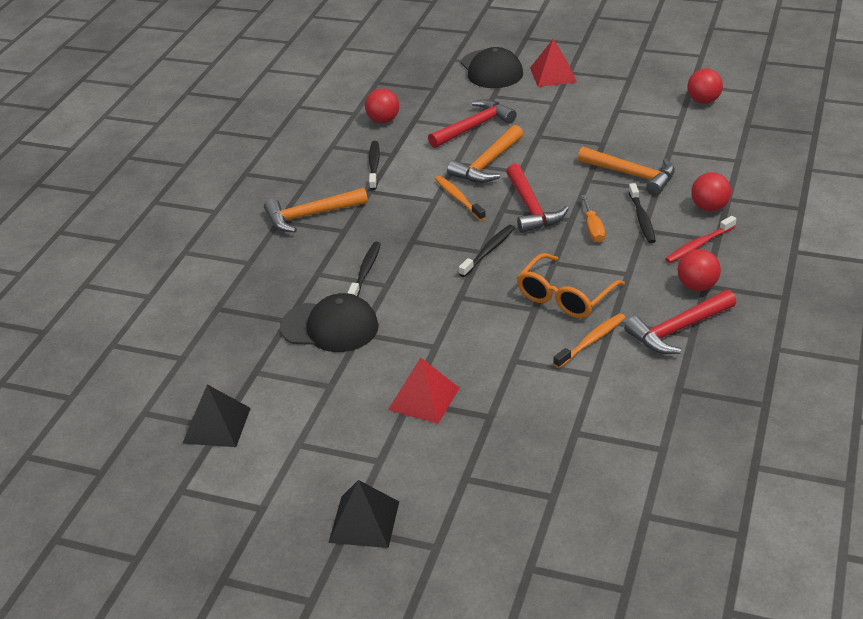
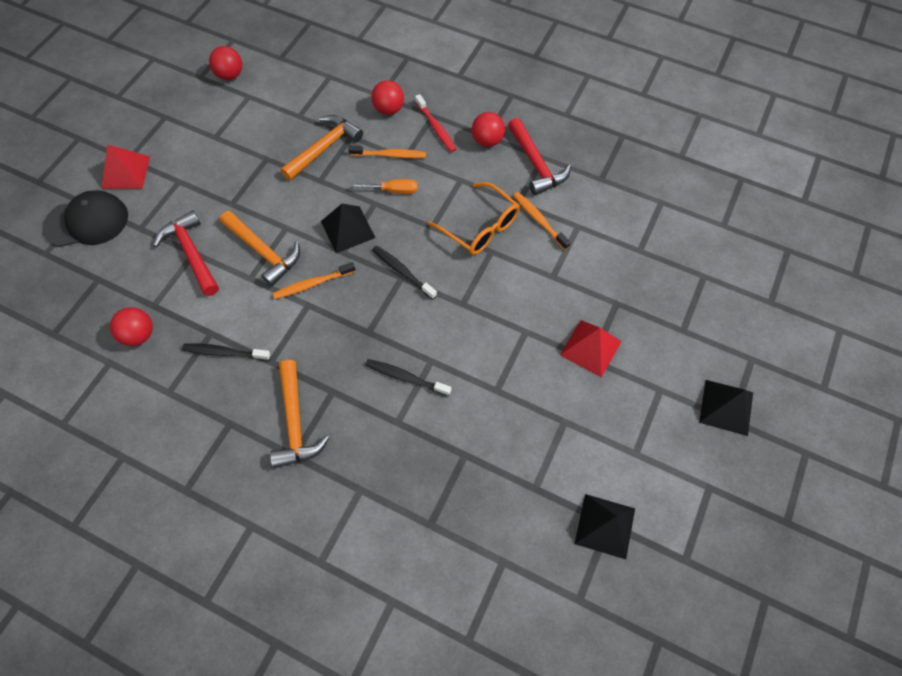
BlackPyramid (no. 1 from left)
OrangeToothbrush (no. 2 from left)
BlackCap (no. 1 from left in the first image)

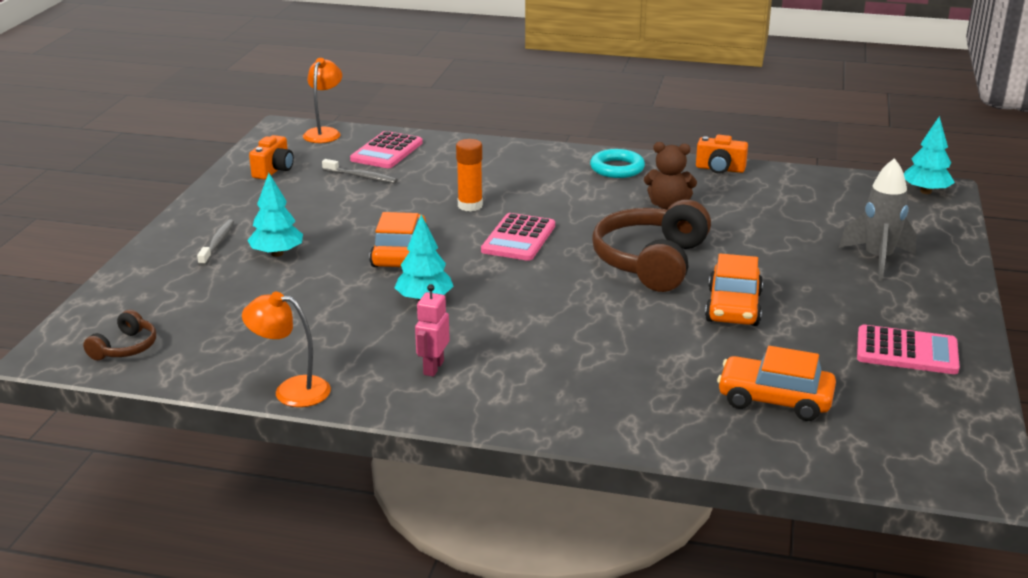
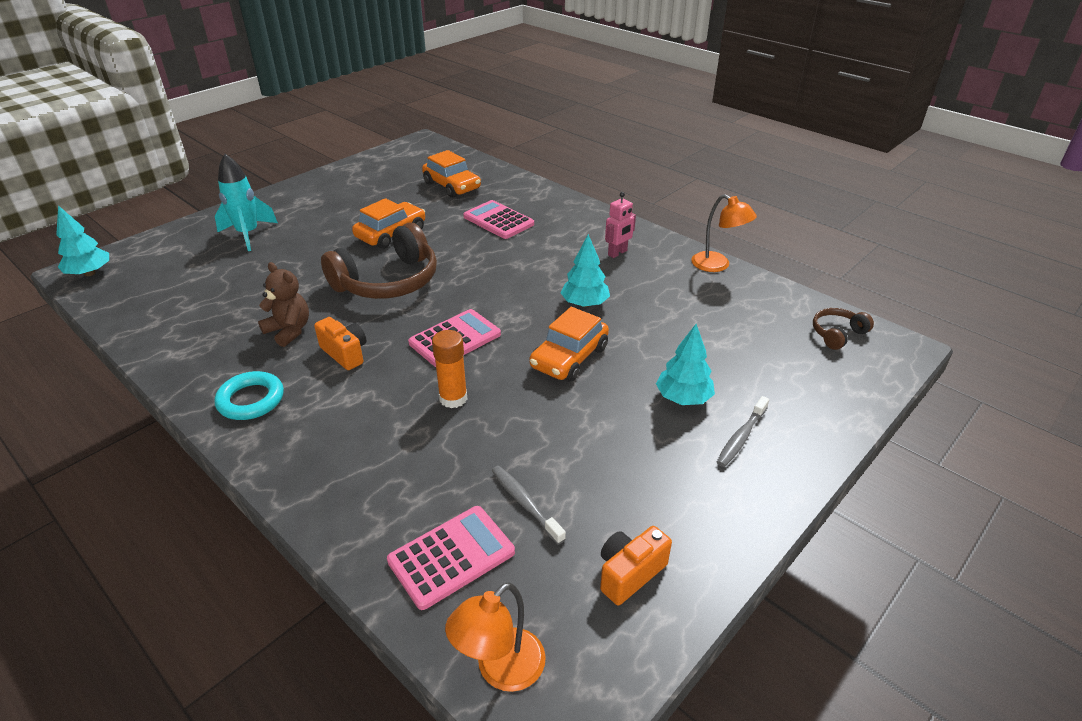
TurquoiseRocket
OrangeCamera (no. 1 from left)
PinkCalculator (no. 3 from left)

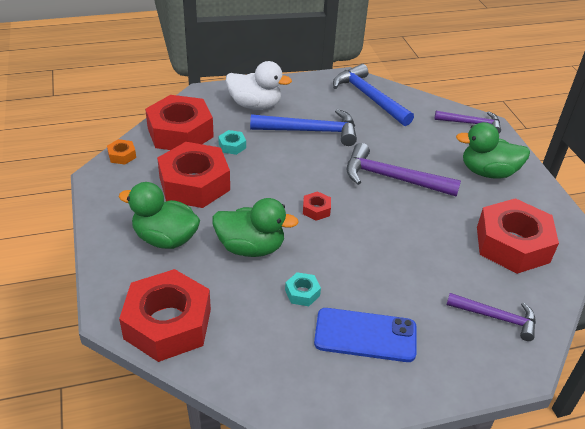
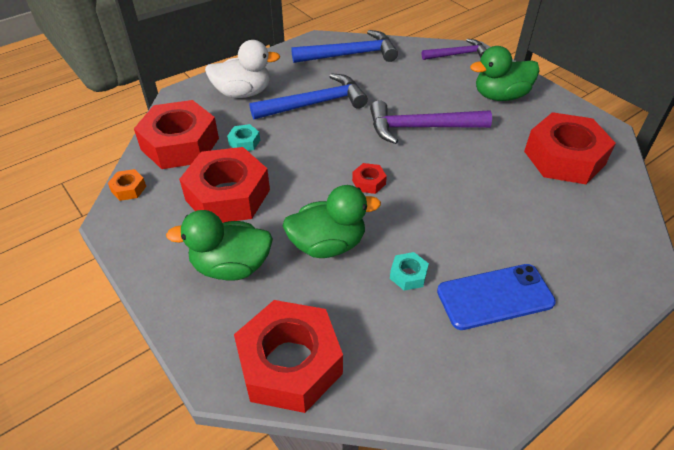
BlueHammer (no. 2 from left)
PurpleHammer (no. 3 from left in the first image)

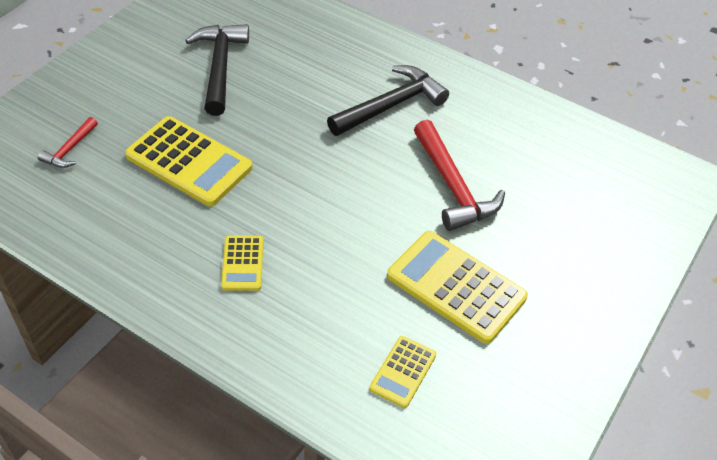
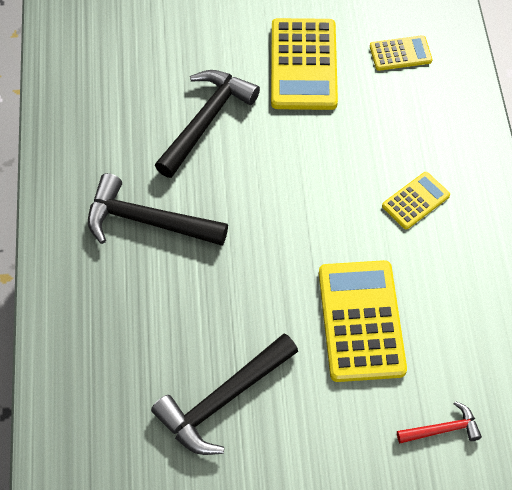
BlackHammer (no. 2 from left)

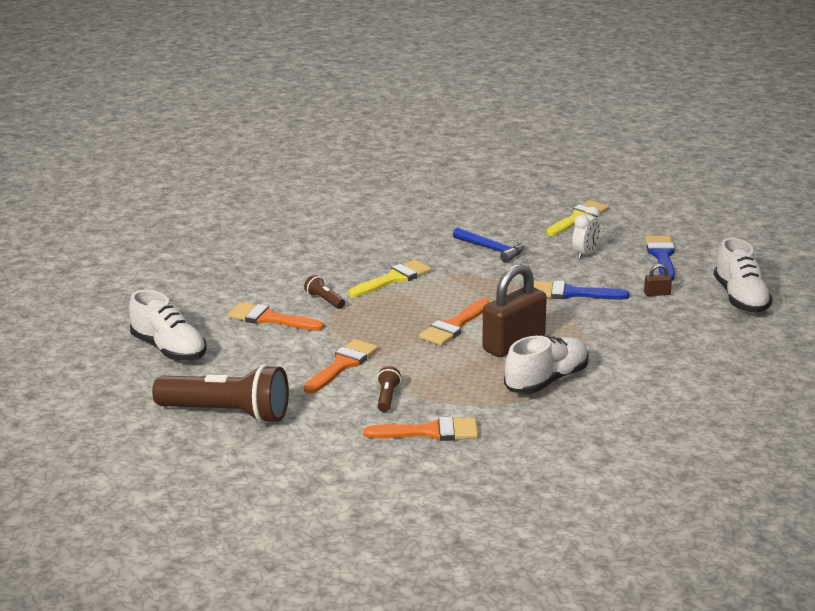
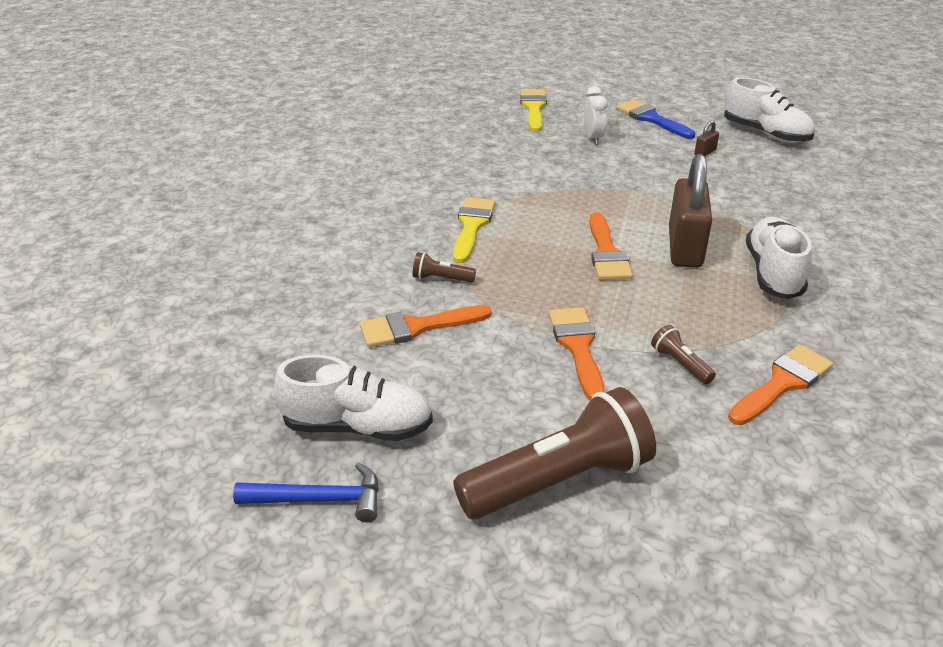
BlueHammer
BlueBrush (no. 1 from left in the first image)

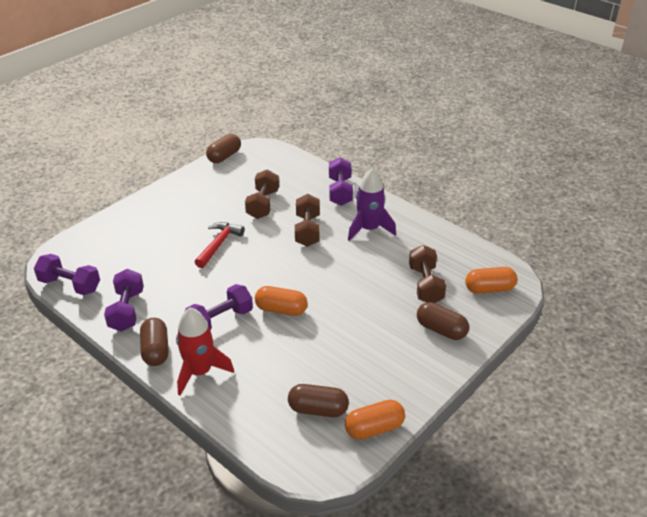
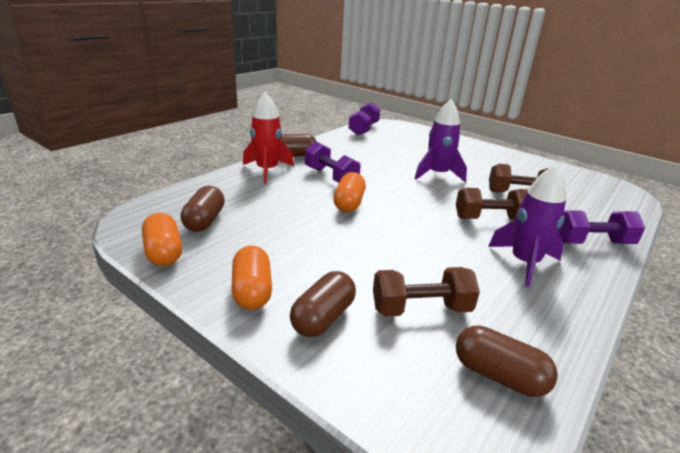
OrangeCapsule (no. 2 from left)
PurpleRocket (no. 1 from left)
BrownCapsule (no. 4 from left)
PurpleDumbbell (no. 2 from left in the first image)

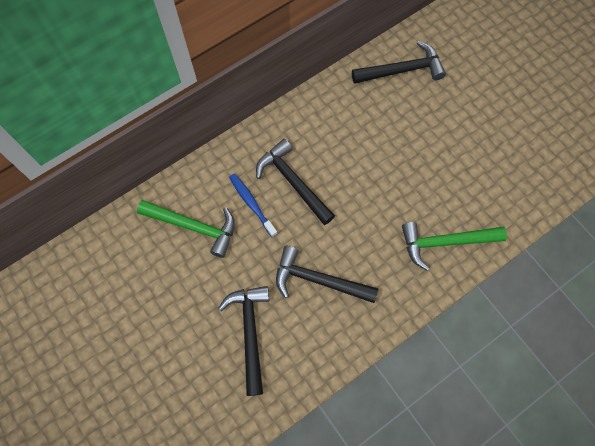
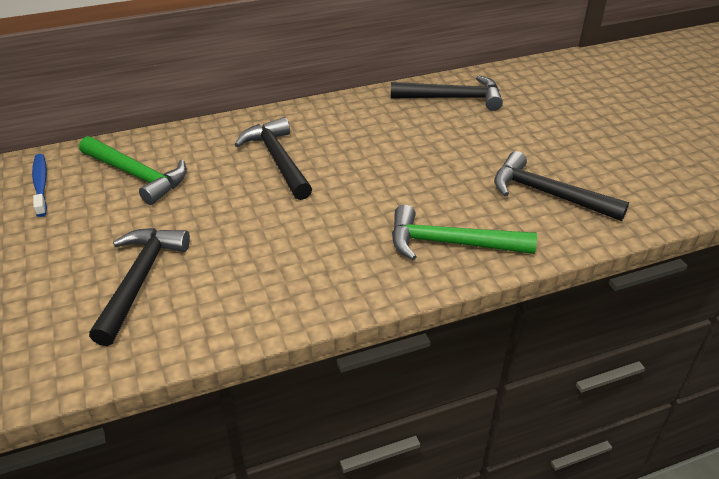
BlueToothbrush
BlackHammer (no. 4 from left)

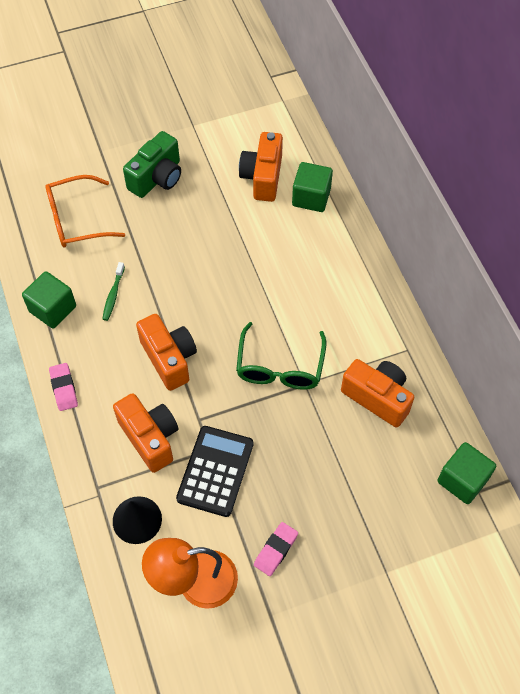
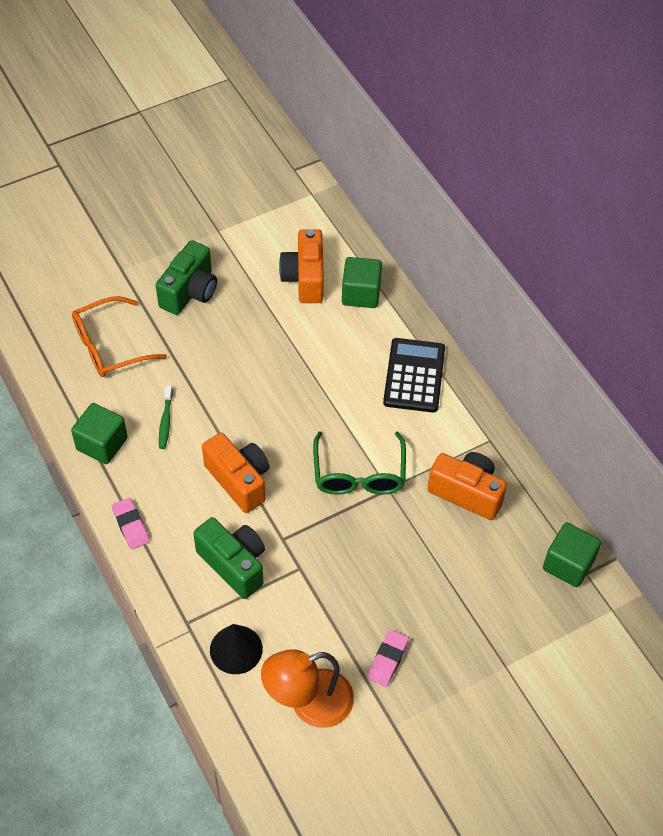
GreenCamera (no. 2 from left)
BlackCalculator

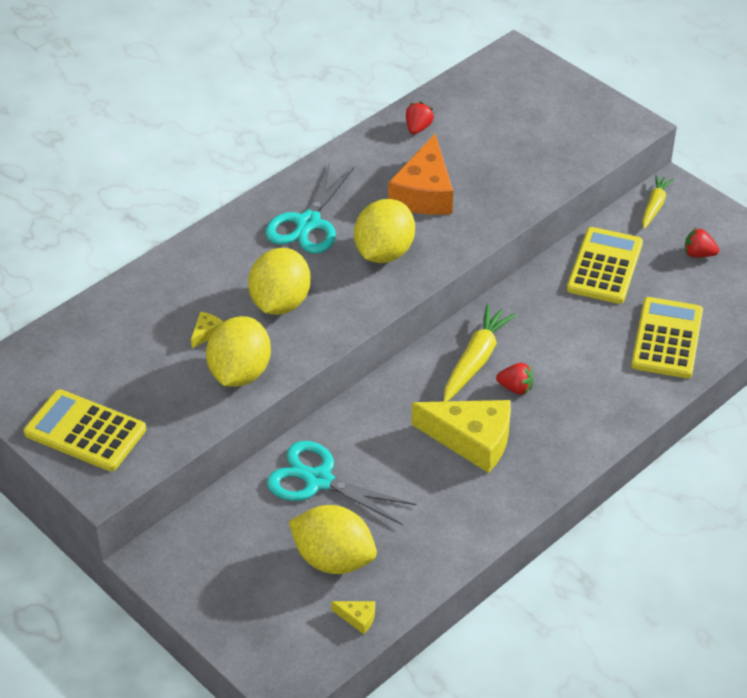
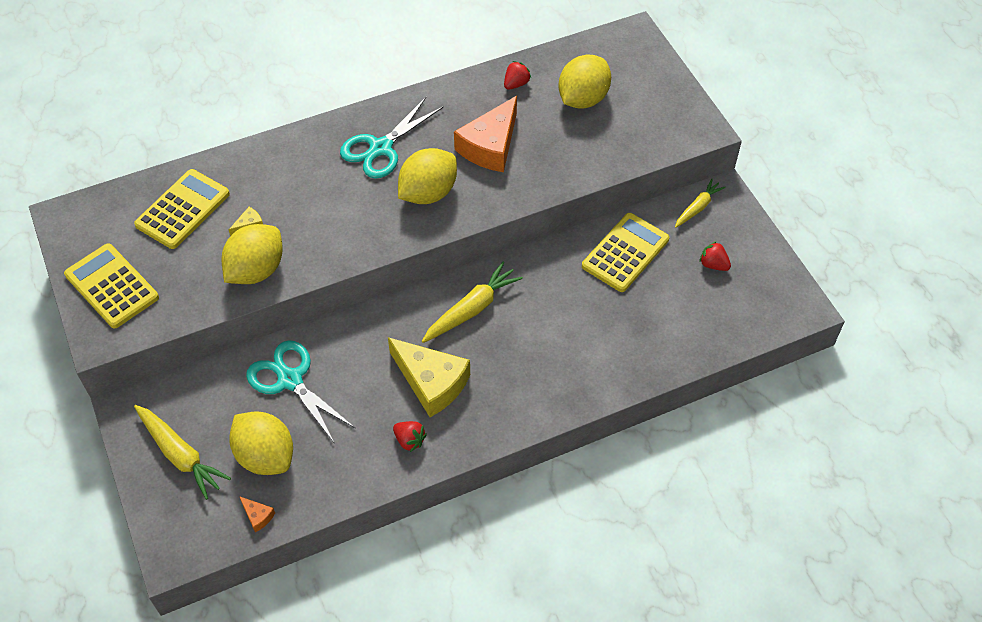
YellowCalculator (no. 2 from left)
YellowCarrot (no. 1 from left)
OrangeCheese (no. 1 from left)
RedStrawberry (no. 1 from left)
YellowLemon (no. 4 from left)

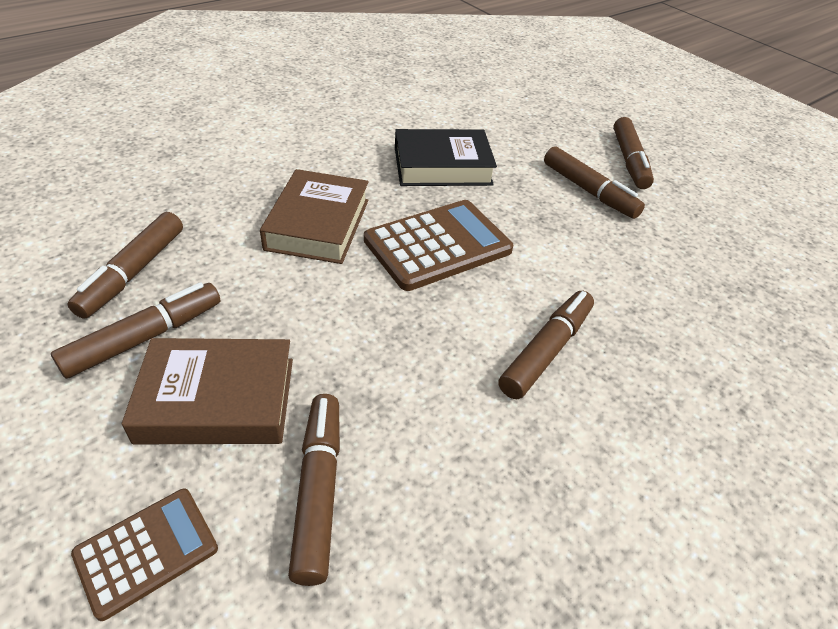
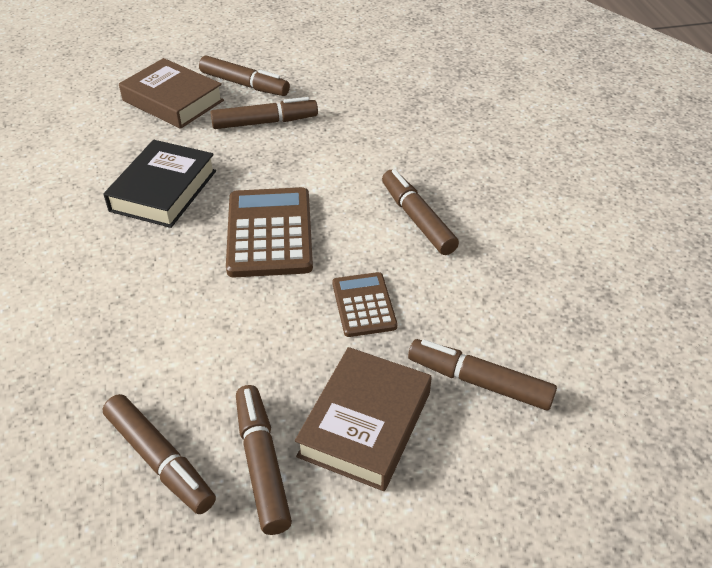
BrownBook (no. 1 from left)
BrownCalculator (no. 2 from left)

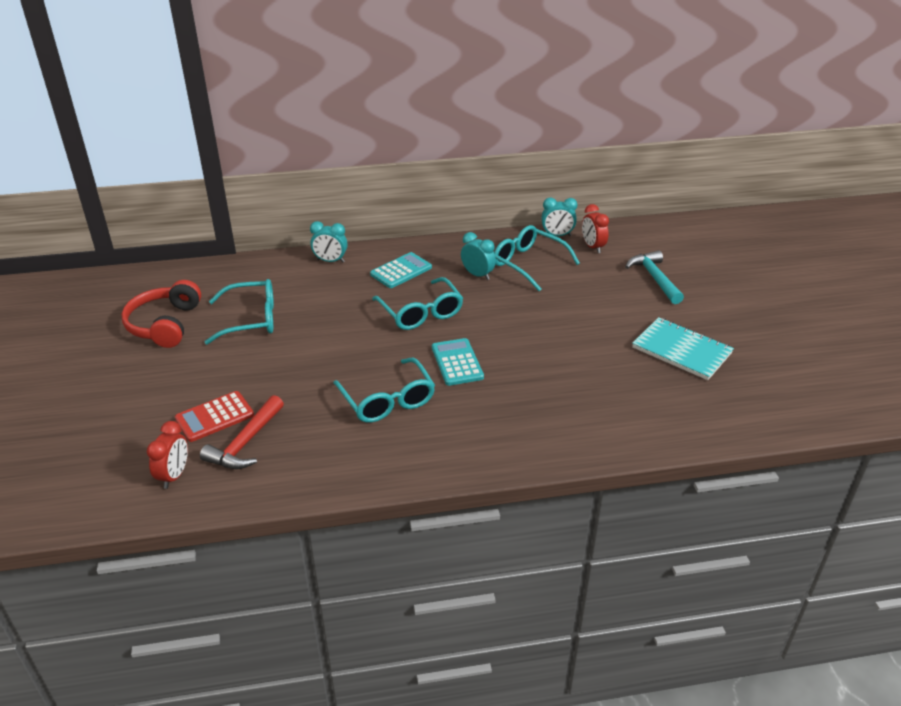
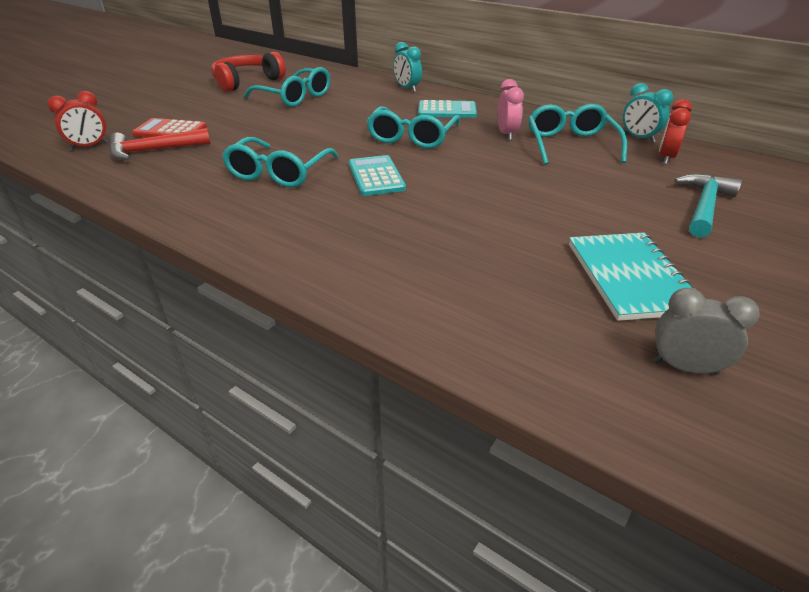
TurquoiseCalculator (no. 1 from left)
PinkClock
GreyClock

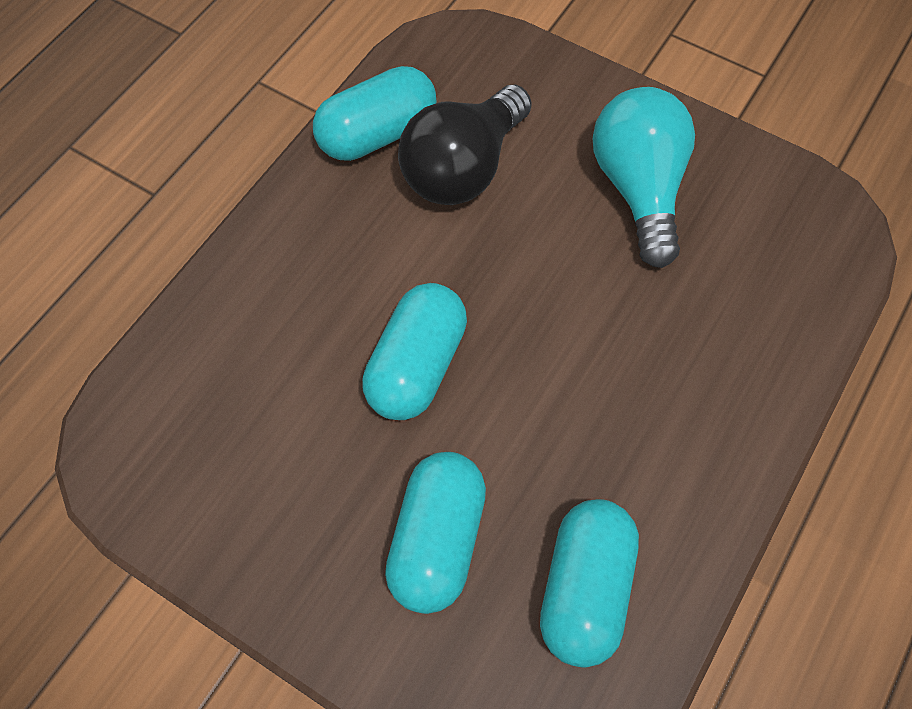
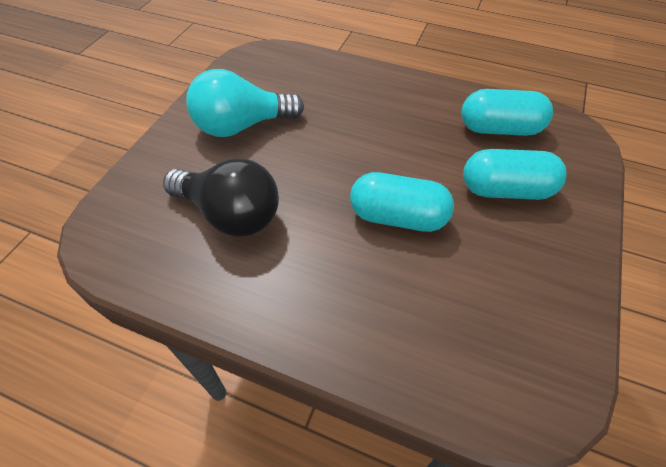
TurquoiseCapsule (no. 1 from left in the first image)

